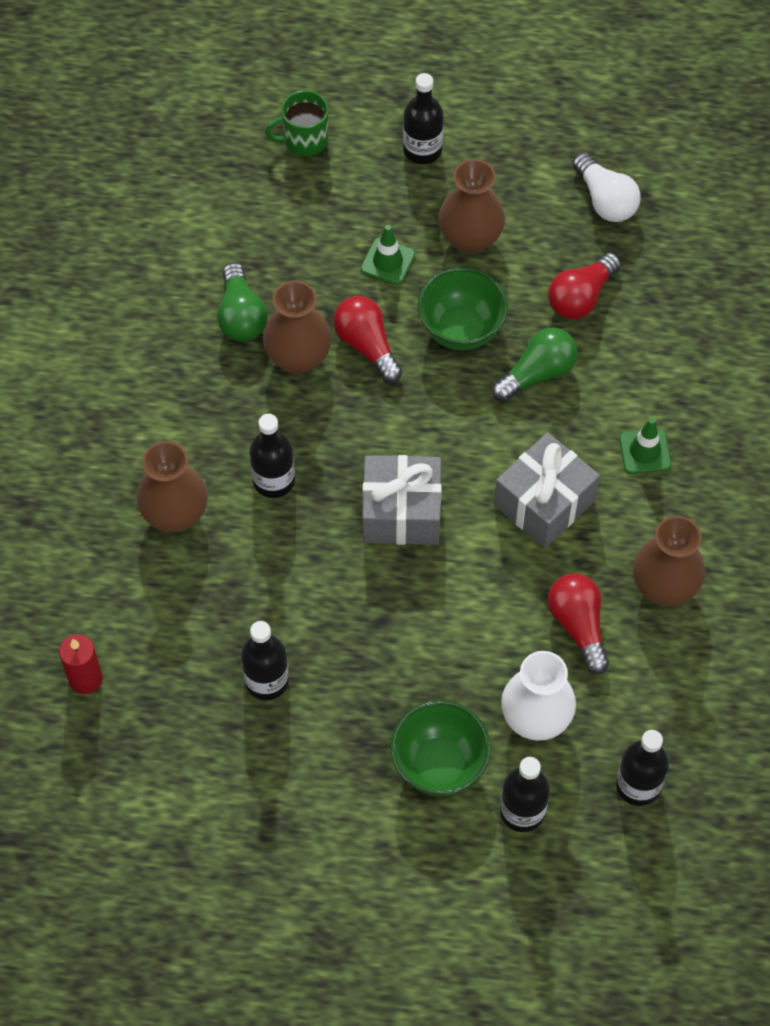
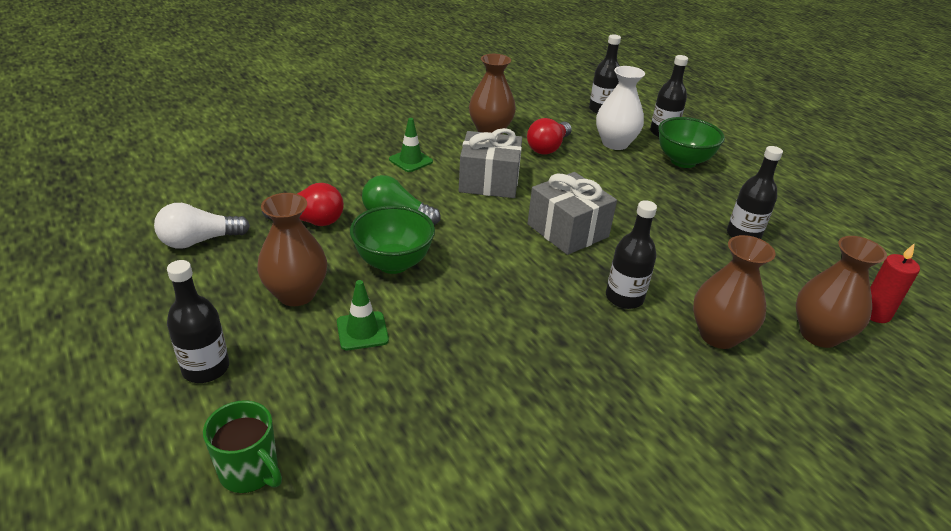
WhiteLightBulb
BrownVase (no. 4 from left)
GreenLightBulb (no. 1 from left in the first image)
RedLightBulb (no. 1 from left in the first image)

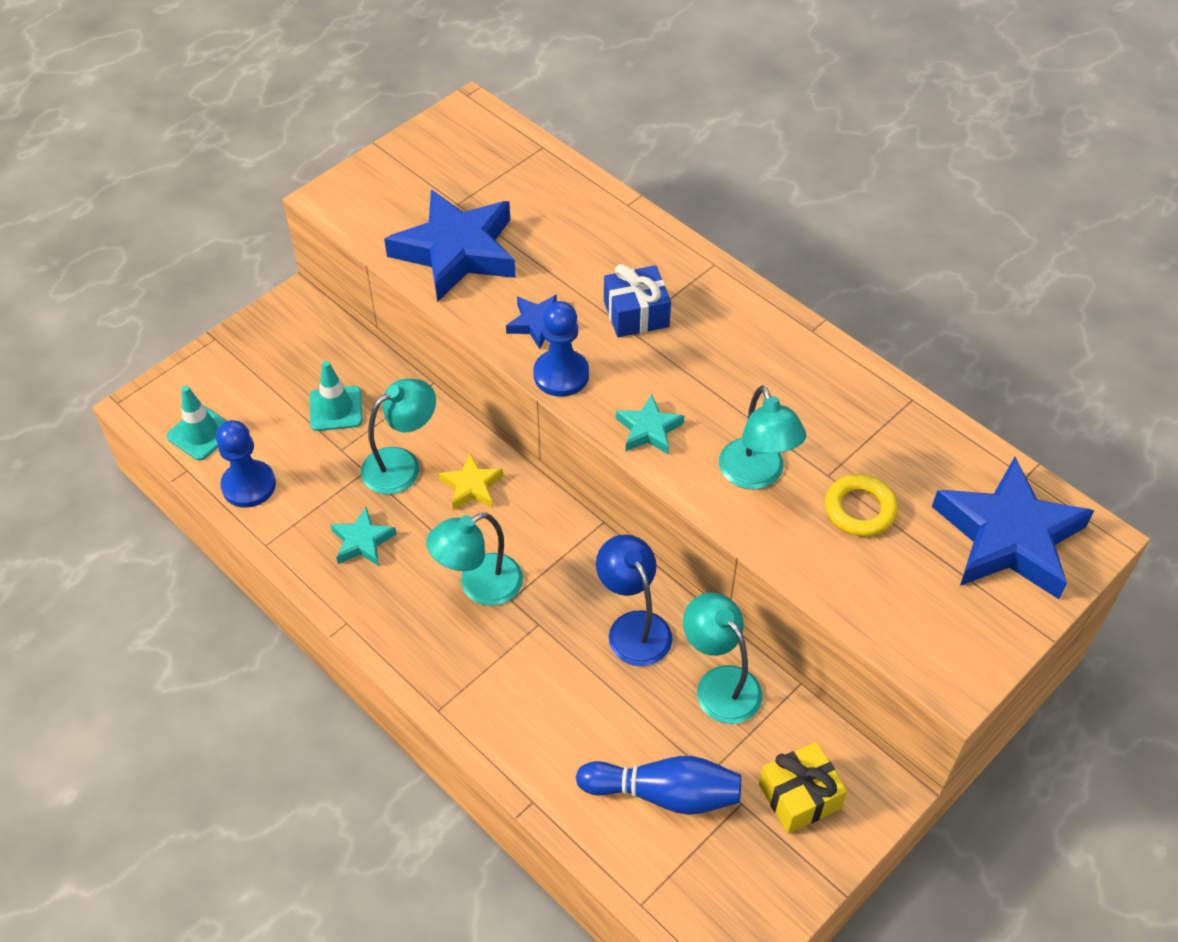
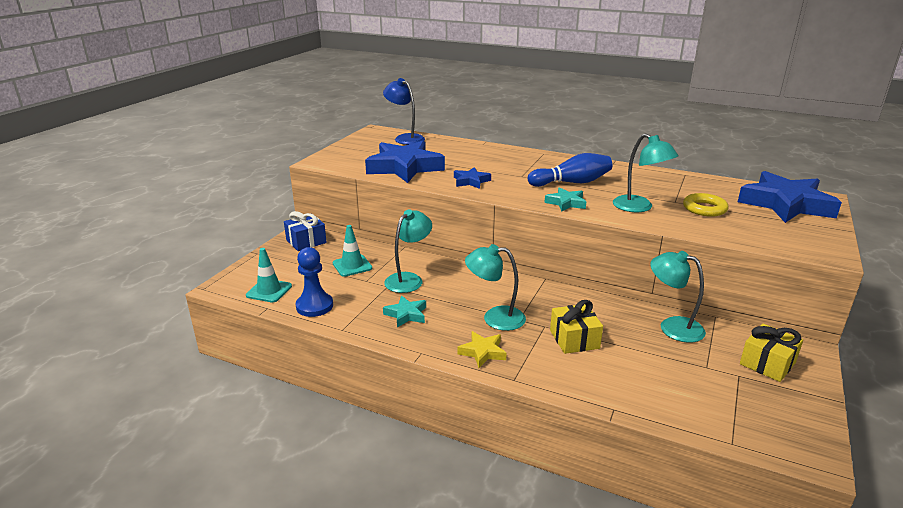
BlueGift
BlueLamp
YellowStar
TurquoiseLamp (no. 2 from left)
BlueBowlingPin
YellowGift (no. 1 from left)
BluePawn (no. 2 from left in the first image)

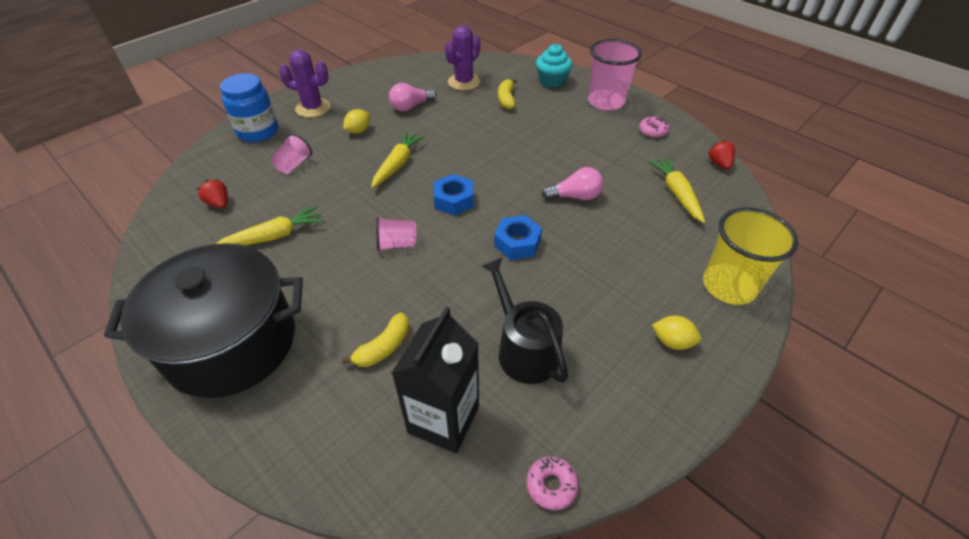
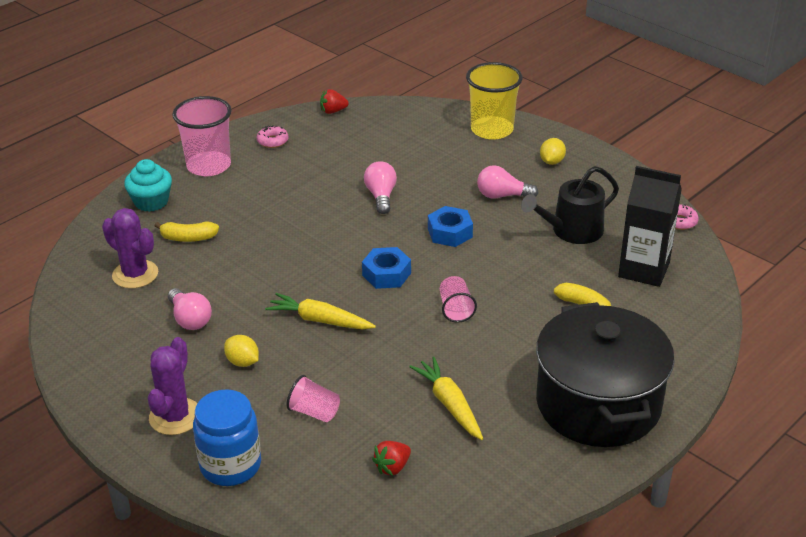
PinkLightBulb (no. 3 from left)
YellowCarrot (no. 3 from left in the first image)

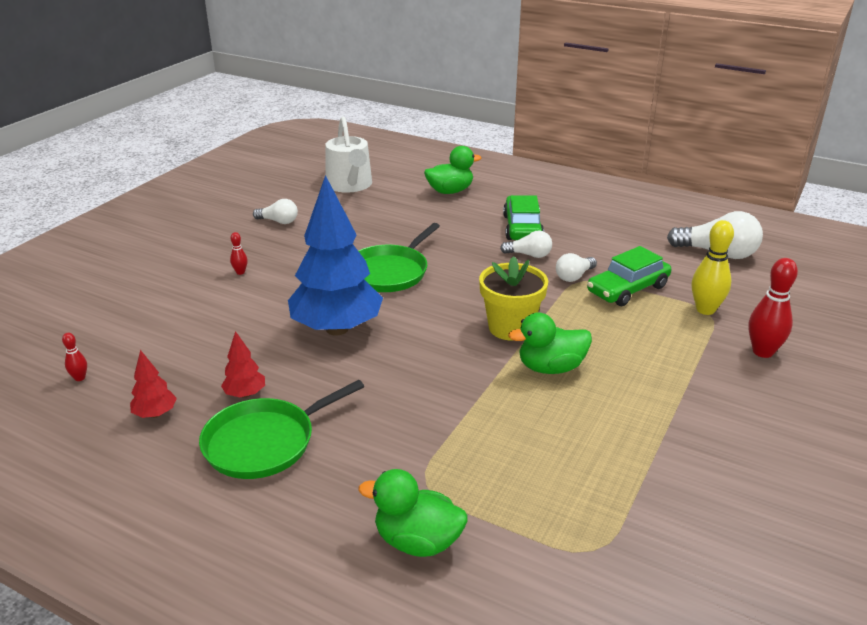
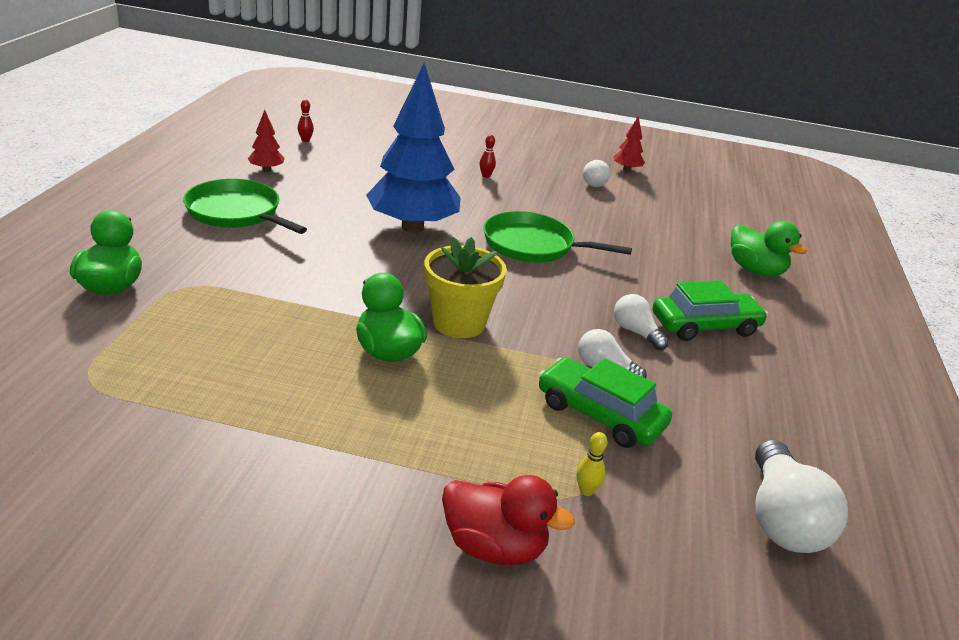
RedDuck
YellowBowlingPin
RedTree (no. 2 from left)
WhiteLightBulb (no. 3 from left)
WhiteWateringCan

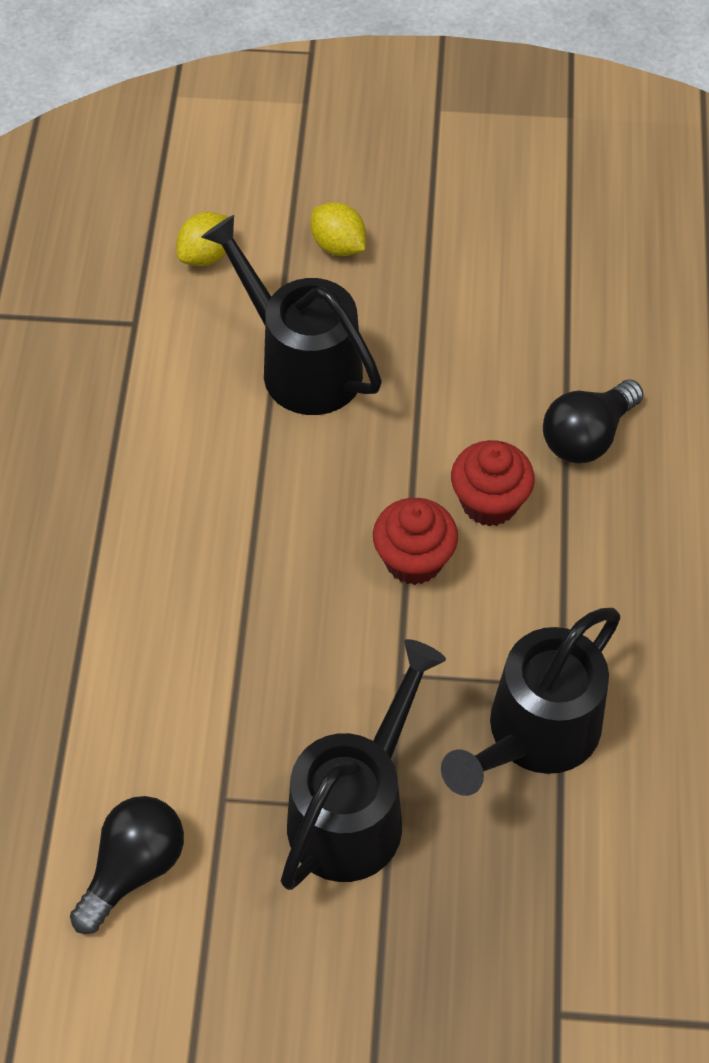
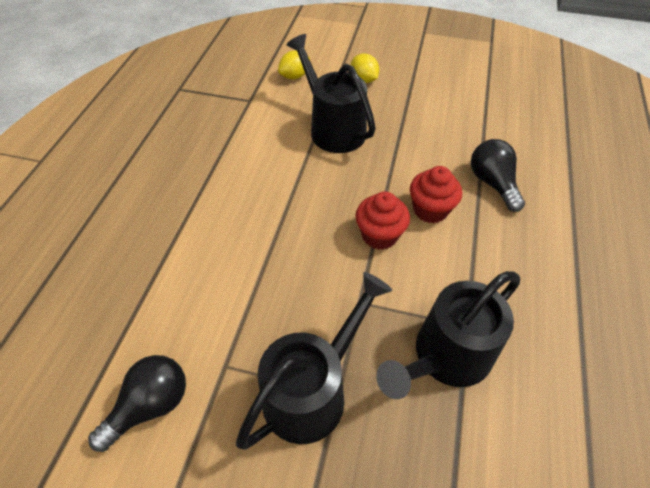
BlackLightBulb (no. 2 from left)

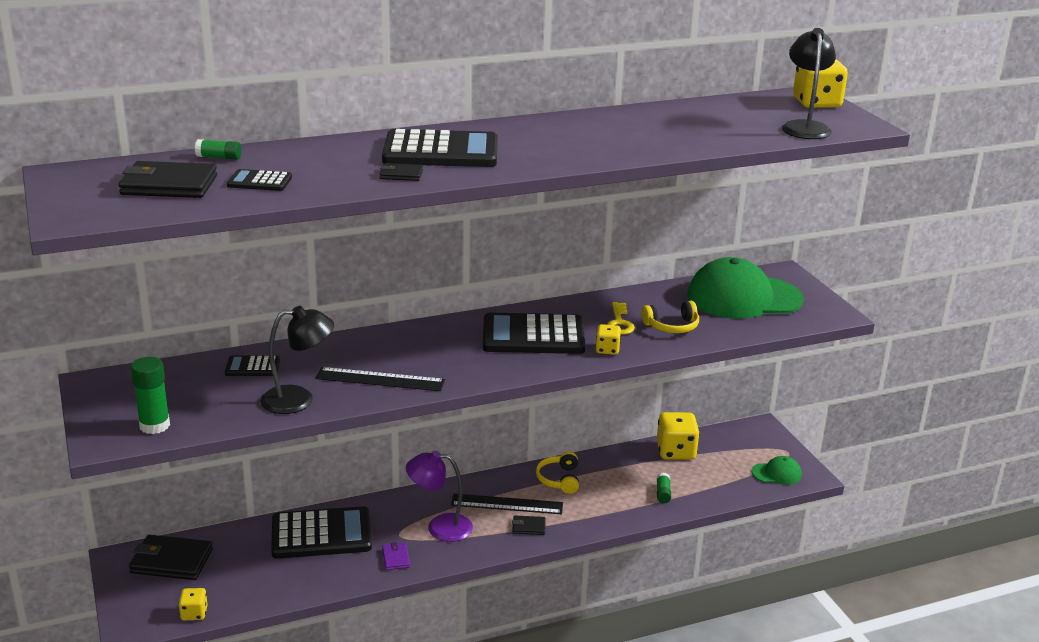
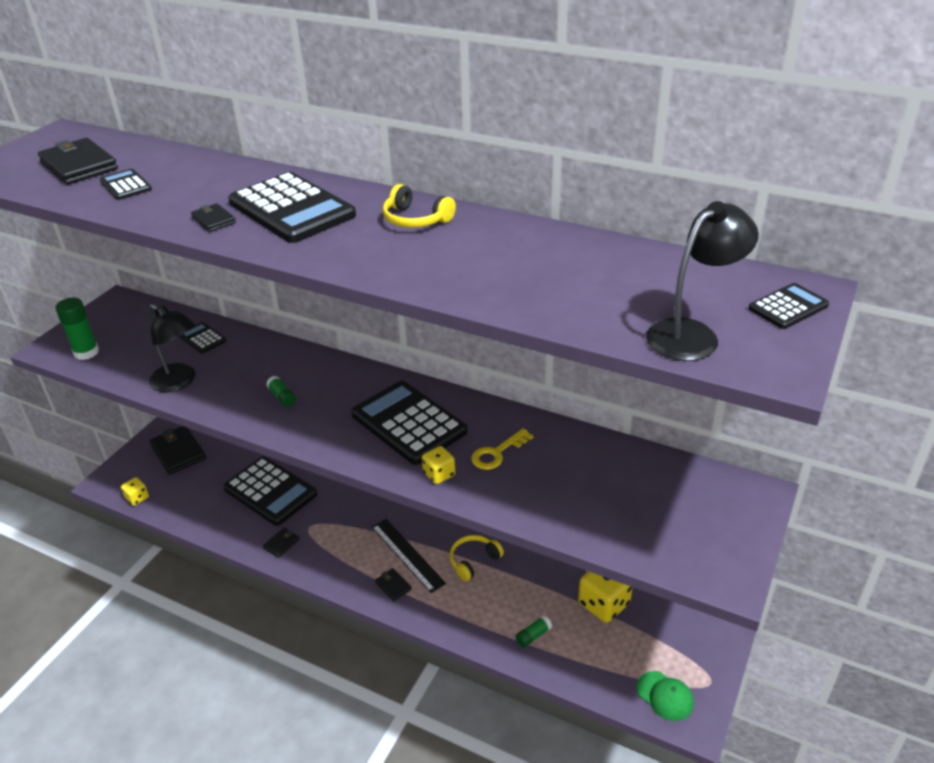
BlackWallet (no. 4 from left)
GreenGlueStick (no. 2 from left)
YellowHeadphones (no. 1 from left)
BlackCalculator (no. 6 from left)
BlackRuler (no. 1 from left in the first image)
PurpleLamp
GreenCap (no. 1 from left in the first image)

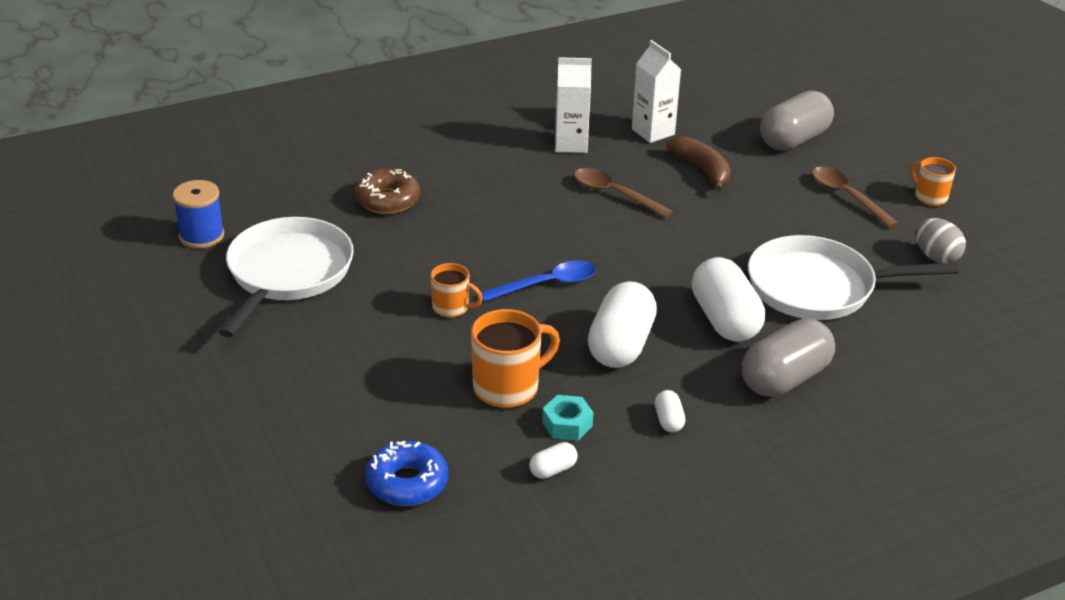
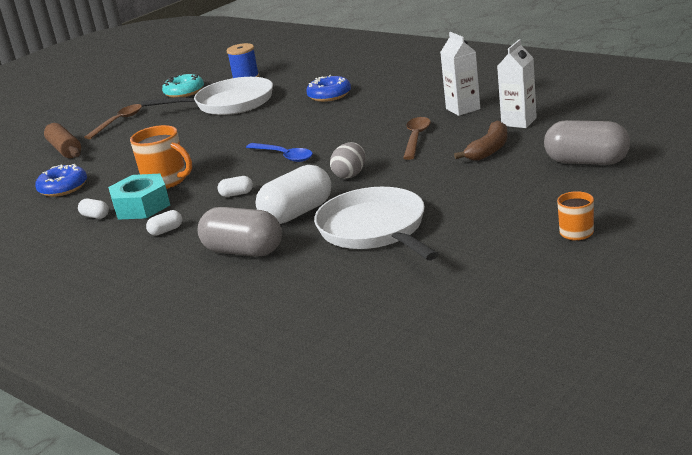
BrownRollingPin
BrownSpoon (no. 1 from left)
TurquoiseNut
TurquoiseDonut
WhiteCapsule (no. 3 from left)
BlueDonut (no. 2 from left)
GreyEgg
OrangeMug (no. 1 from left in the first image)

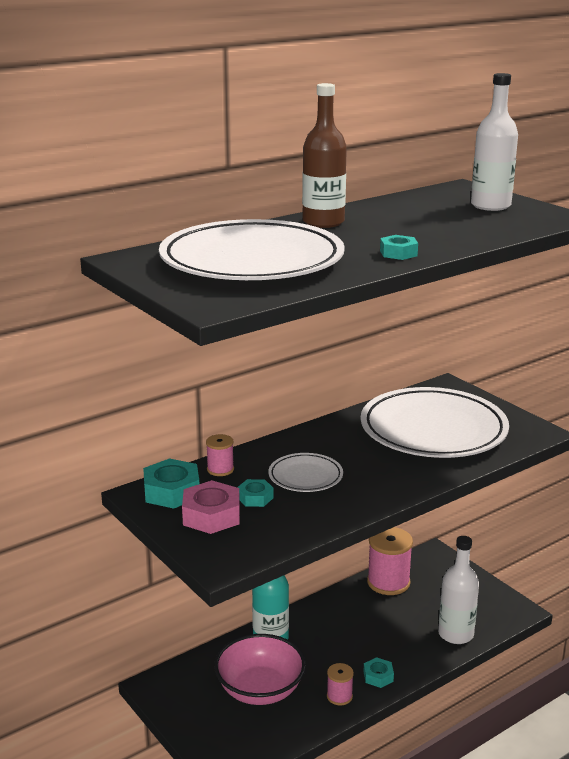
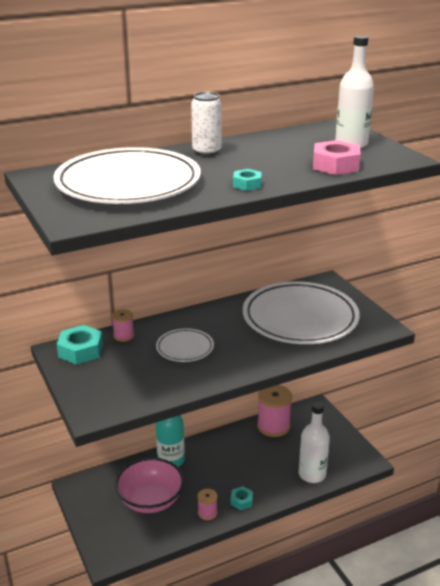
WhiteCan
PinkNut
TurquoiseNut (no. 2 from left in the first image)

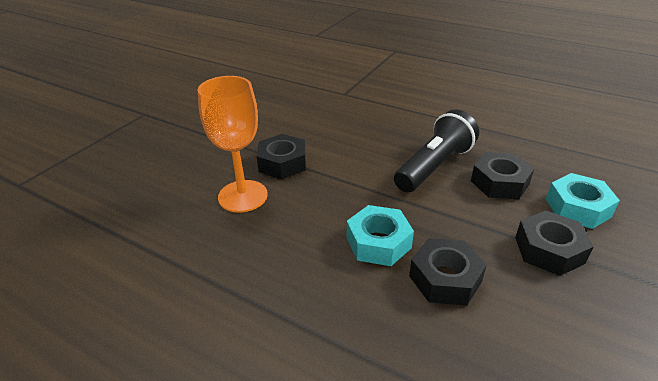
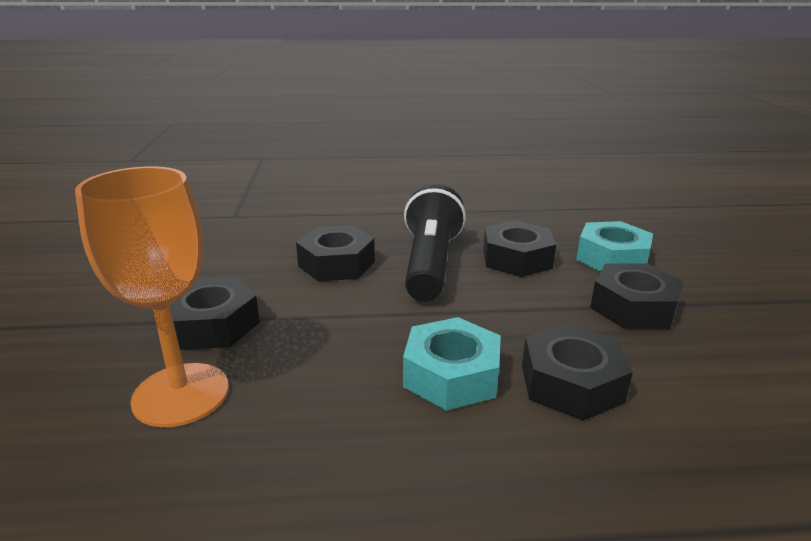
BlackNut (no. 2 from left)

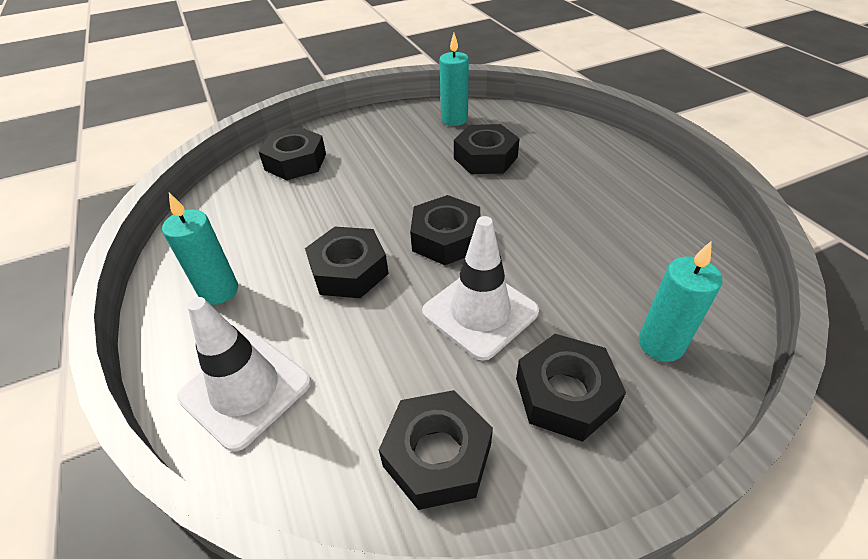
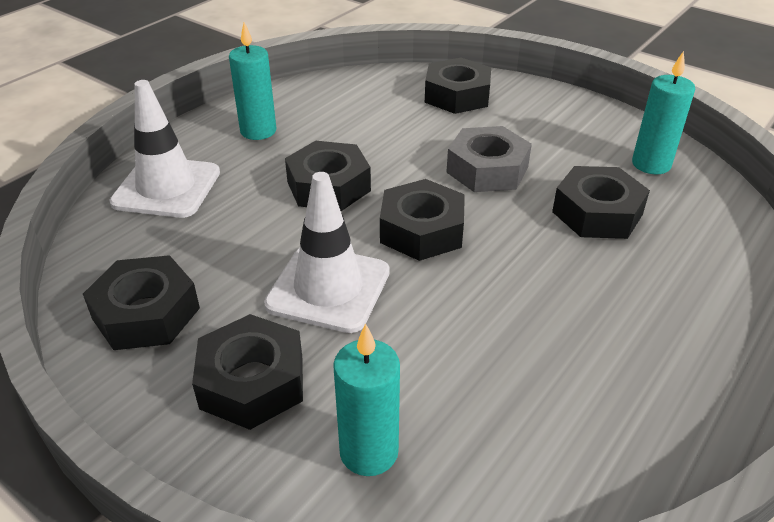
GreyNut

